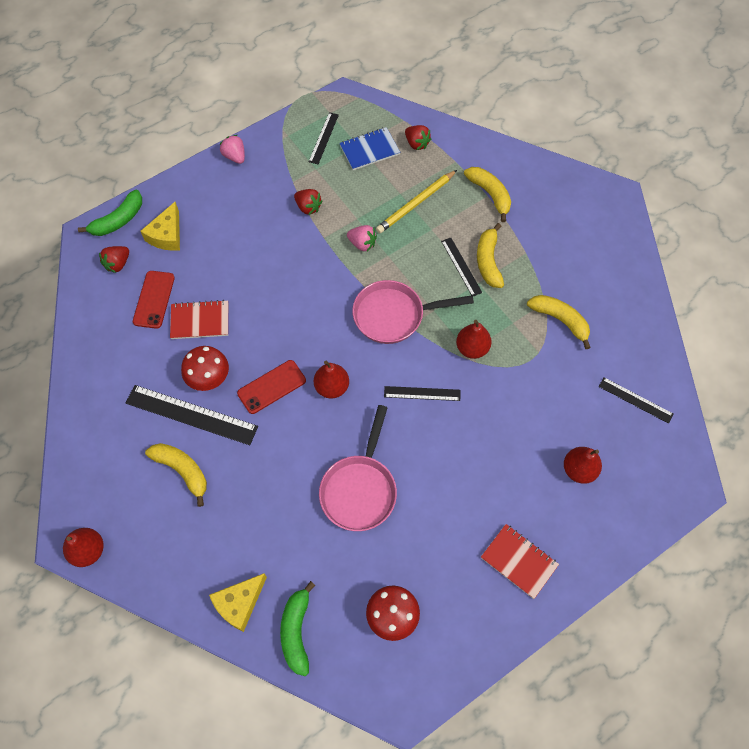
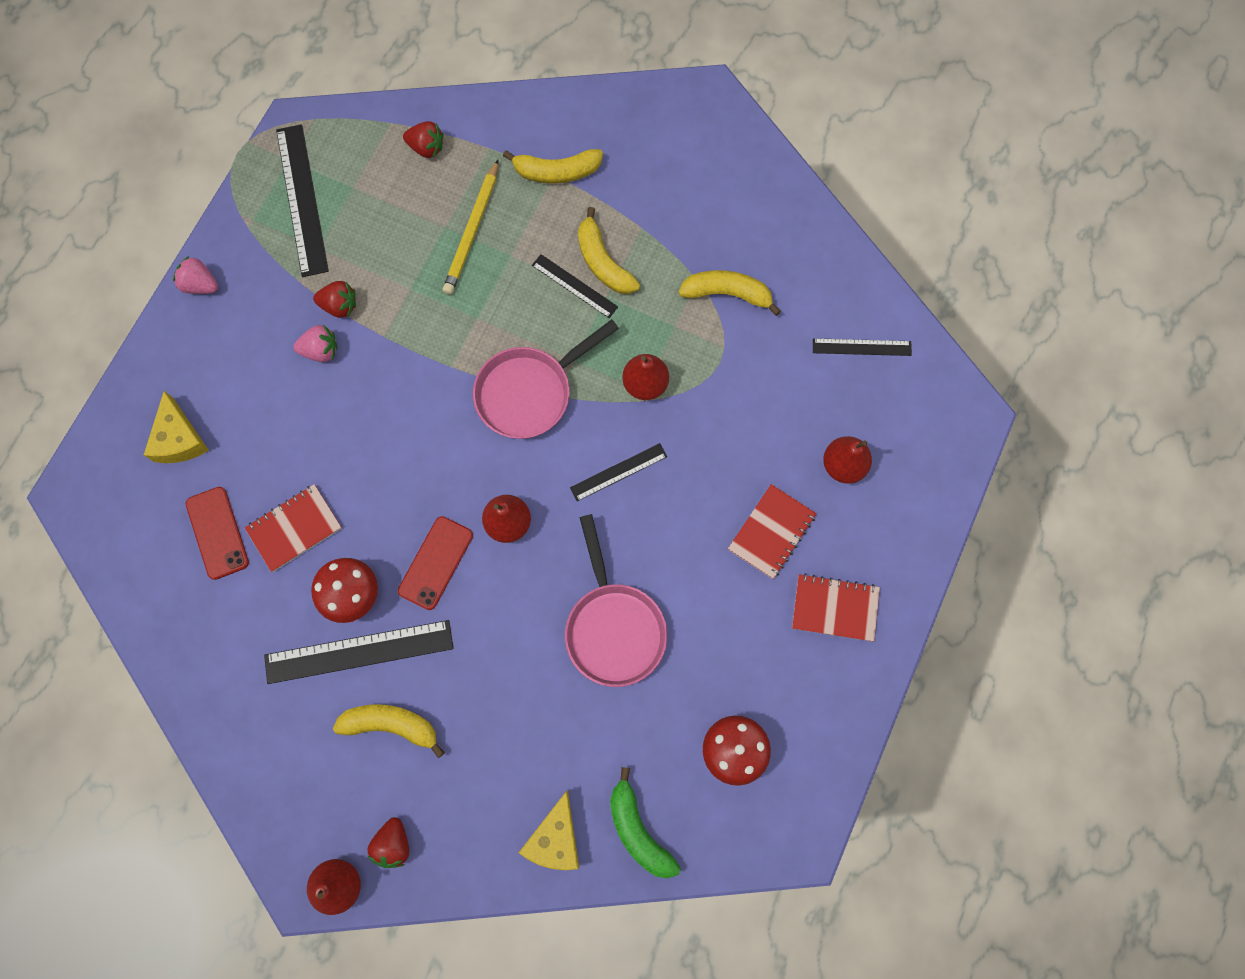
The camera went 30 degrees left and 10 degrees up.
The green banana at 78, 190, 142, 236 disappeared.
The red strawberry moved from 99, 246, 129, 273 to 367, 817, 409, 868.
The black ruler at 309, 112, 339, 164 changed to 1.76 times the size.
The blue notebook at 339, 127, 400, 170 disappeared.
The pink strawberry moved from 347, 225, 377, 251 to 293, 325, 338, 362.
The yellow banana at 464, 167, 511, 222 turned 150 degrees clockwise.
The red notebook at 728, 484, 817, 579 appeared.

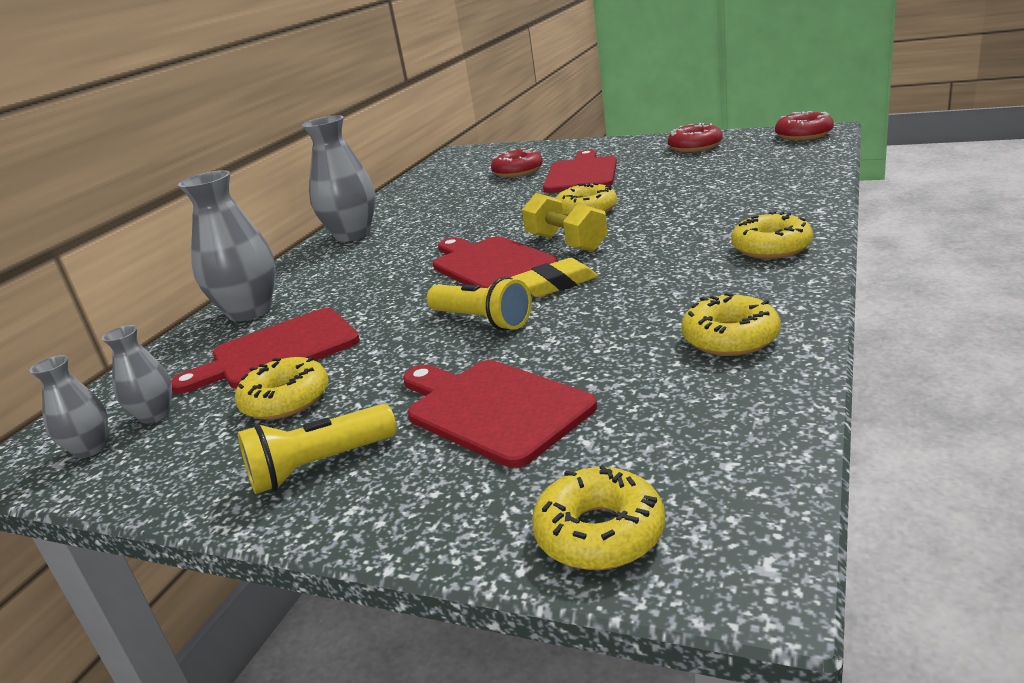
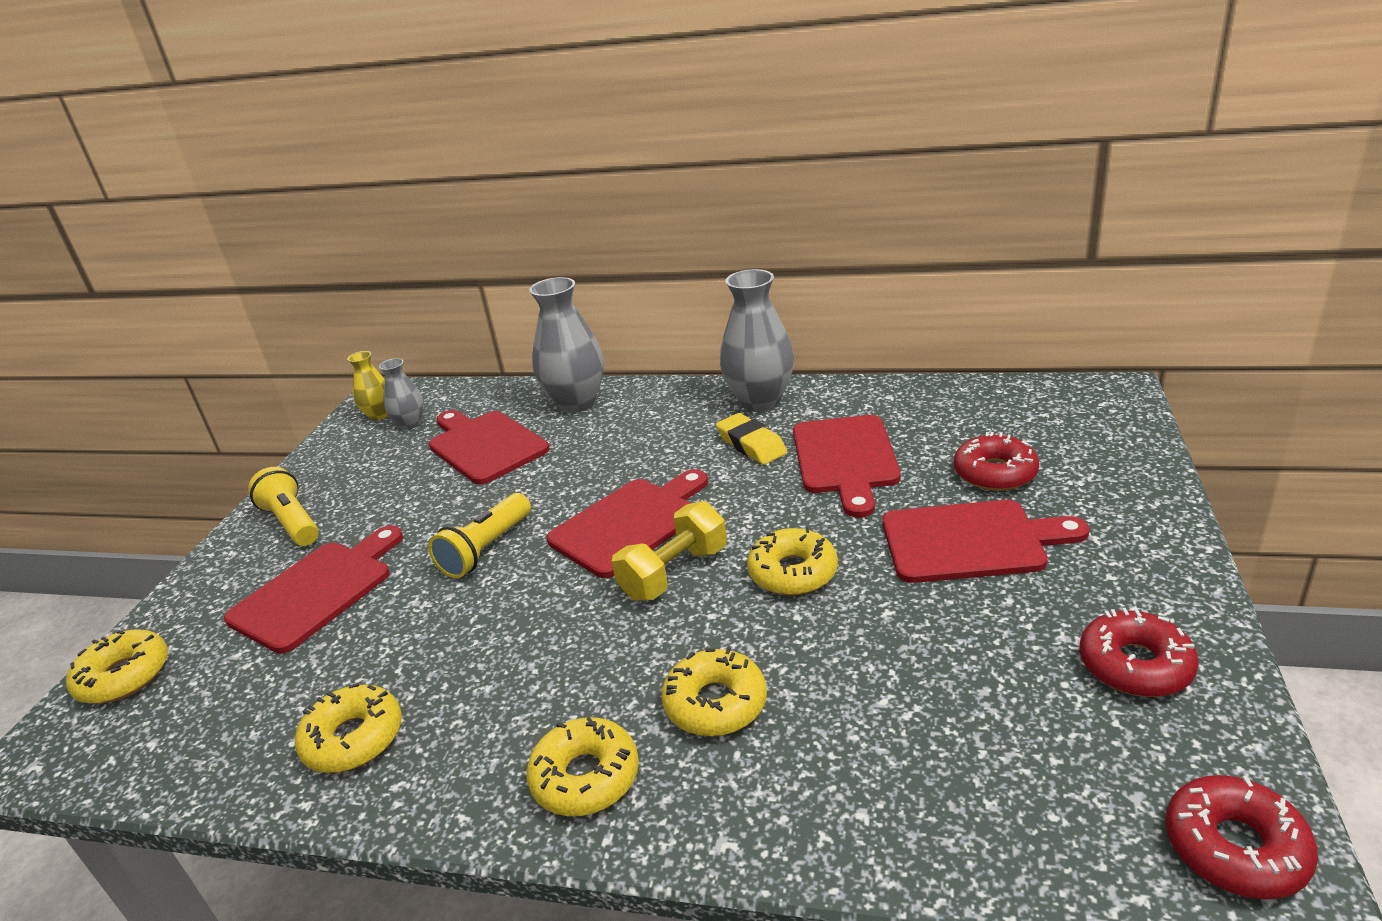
The camera went 80 degrees right and 5 degrees up.
The grey vase at 29, 355, 108, 458 became the yellow vase at 347, 351, 388, 421.
The yellow donut moved from 235, 357, 329, 420 to 662, 647, 767, 736.
The yellow eraser moved from 511, 258, 598, 297 to 716, 413, 787, 465.
The red cutting board at 793, 415, 901, 518 appeared.

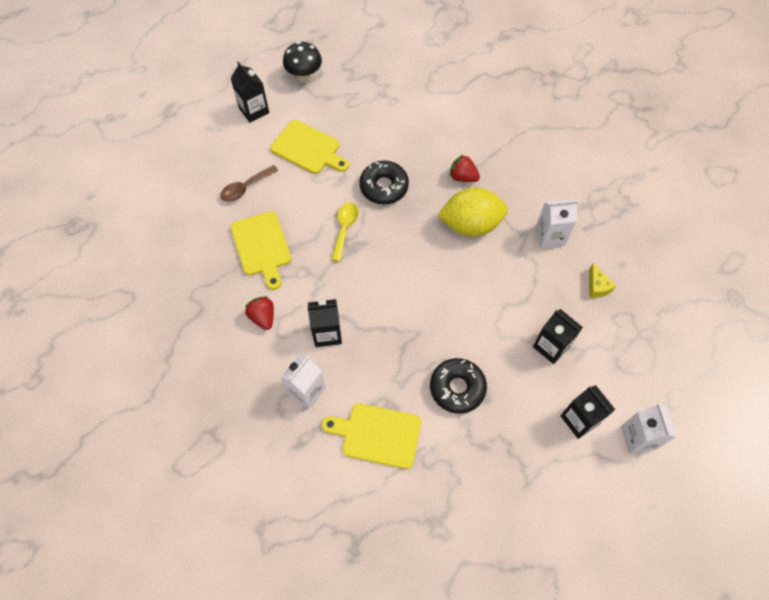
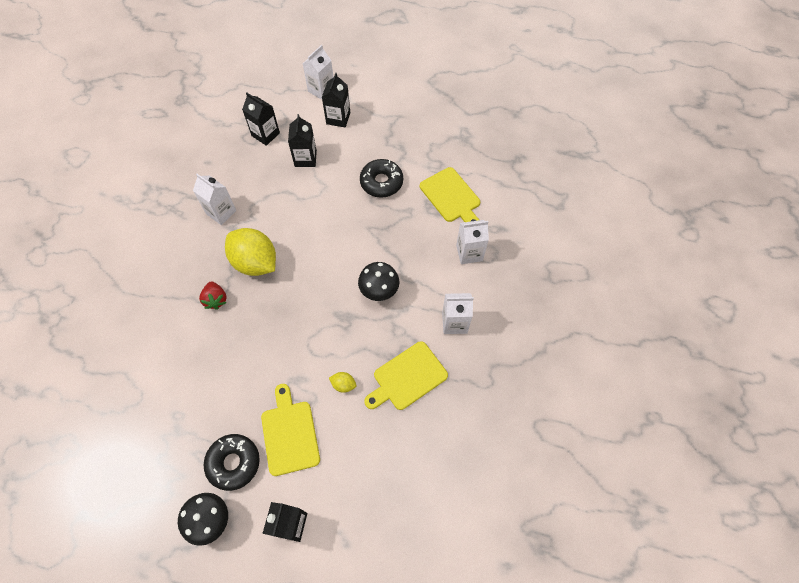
The camera went 135 degrees left and 0 degrees up.
The brown spoon at 220, 165, 278, 202 disappeared.
The yellow cutting board at 230, 211, 291, 290 turned 150 degrees counterclockwise.
The red strawberry at 245, 296, 274, 330 was replaced by the white carton at 442, 293, 474, 334.
The black carton moved from 307, 299, 342, 347 to 242, 92, 280, 146.
The yellow spoon at 331, 202, 359, 262 disappeared.
The black donut moved from 359, 161, 409, 204 to 204, 434, 260, 491.
The yellow cheese at 589, 263, 616, 298 disappeared.
The yellow lemon at 329, 372, 356, 393 appeared.
The black mushroom at 358, 262, 399, 301 appeared.

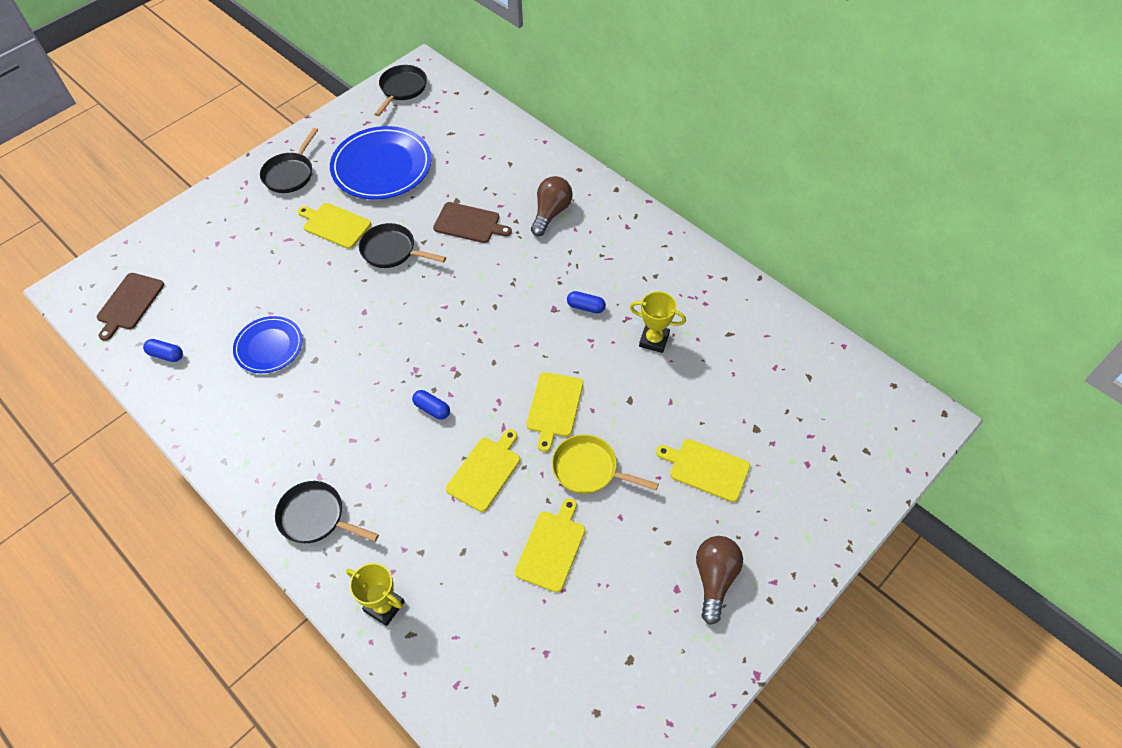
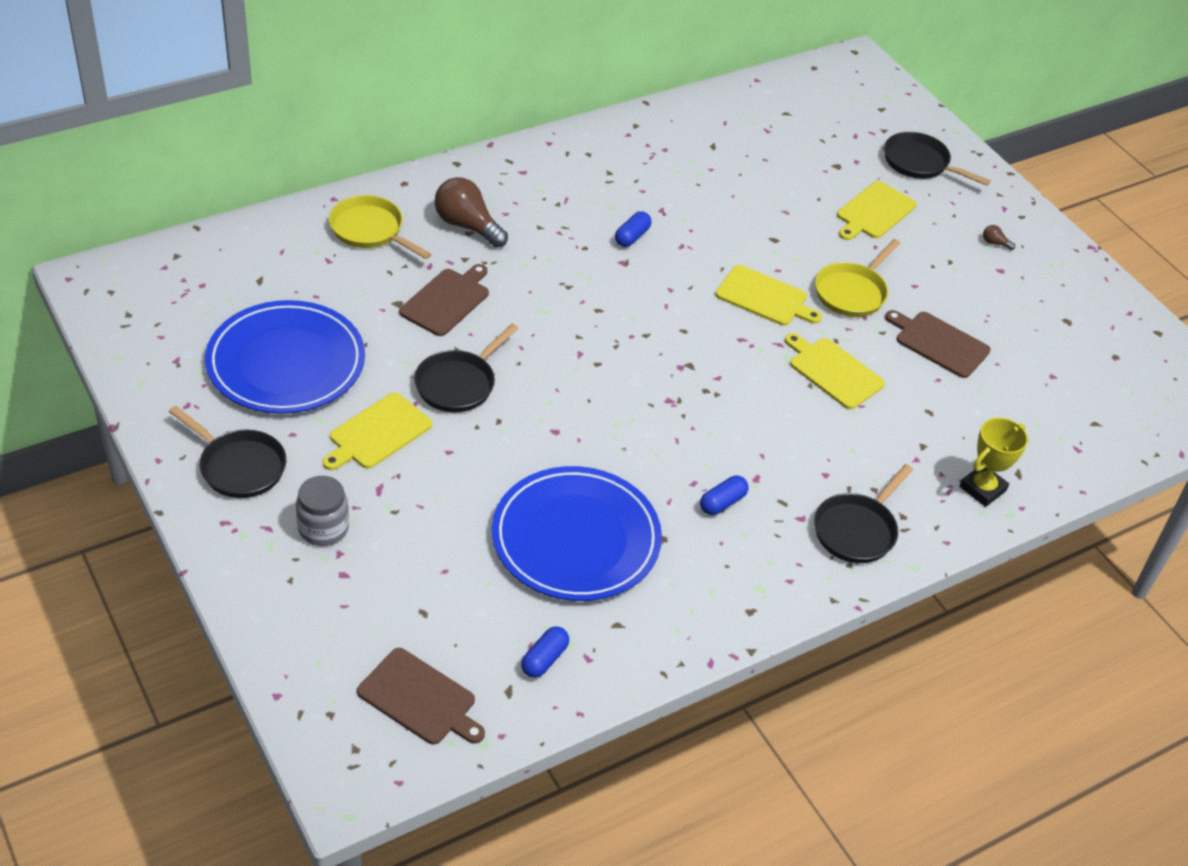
The camera went 80 degrees left and 10 degrees down.
The blue plate at 233, 316, 303, 373 changed to 1.69 times the size.
The black pan moved from 374, 65, 427, 116 to 884, 132, 991, 186.
The blue capsule moved from 412, 390, 450, 420 to 700, 476, 748, 515.
The yellow cutting board at 515, 498, 585, 592 became the brown cutting board at 885, 310, 991, 378.
The yellow trophy at 630, 291, 686, 353 disappeared.
The brown light bulb at 696, 536, 743, 625 changed to 0.41 times the size.
The grey jar at 296, 476, 349, 546 appeared.
The yellow pan at 329, 195, 432, 259 appeared.

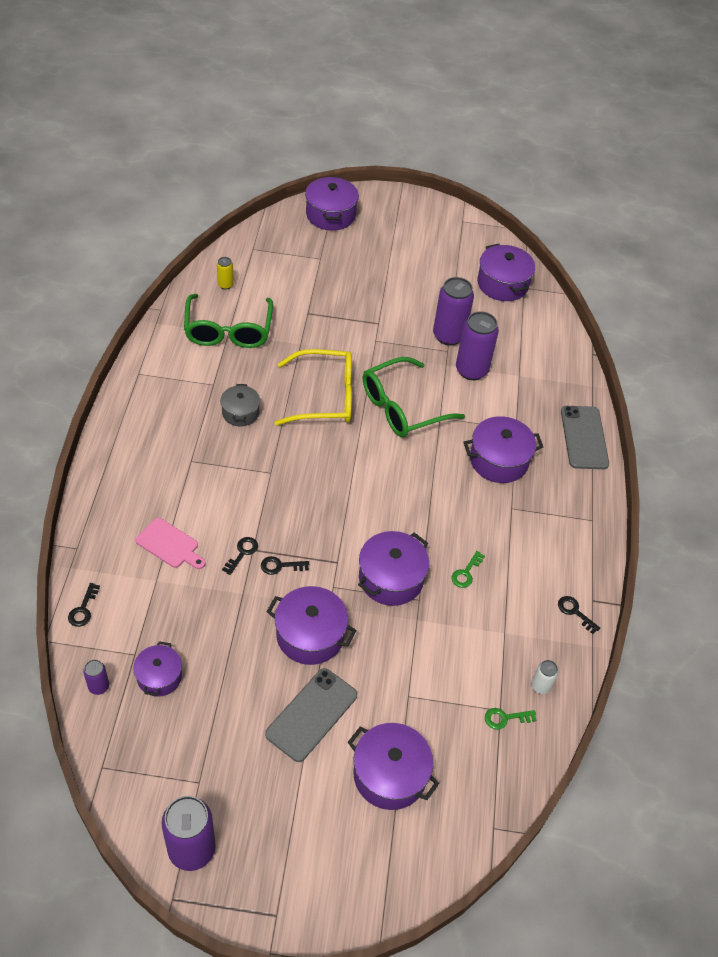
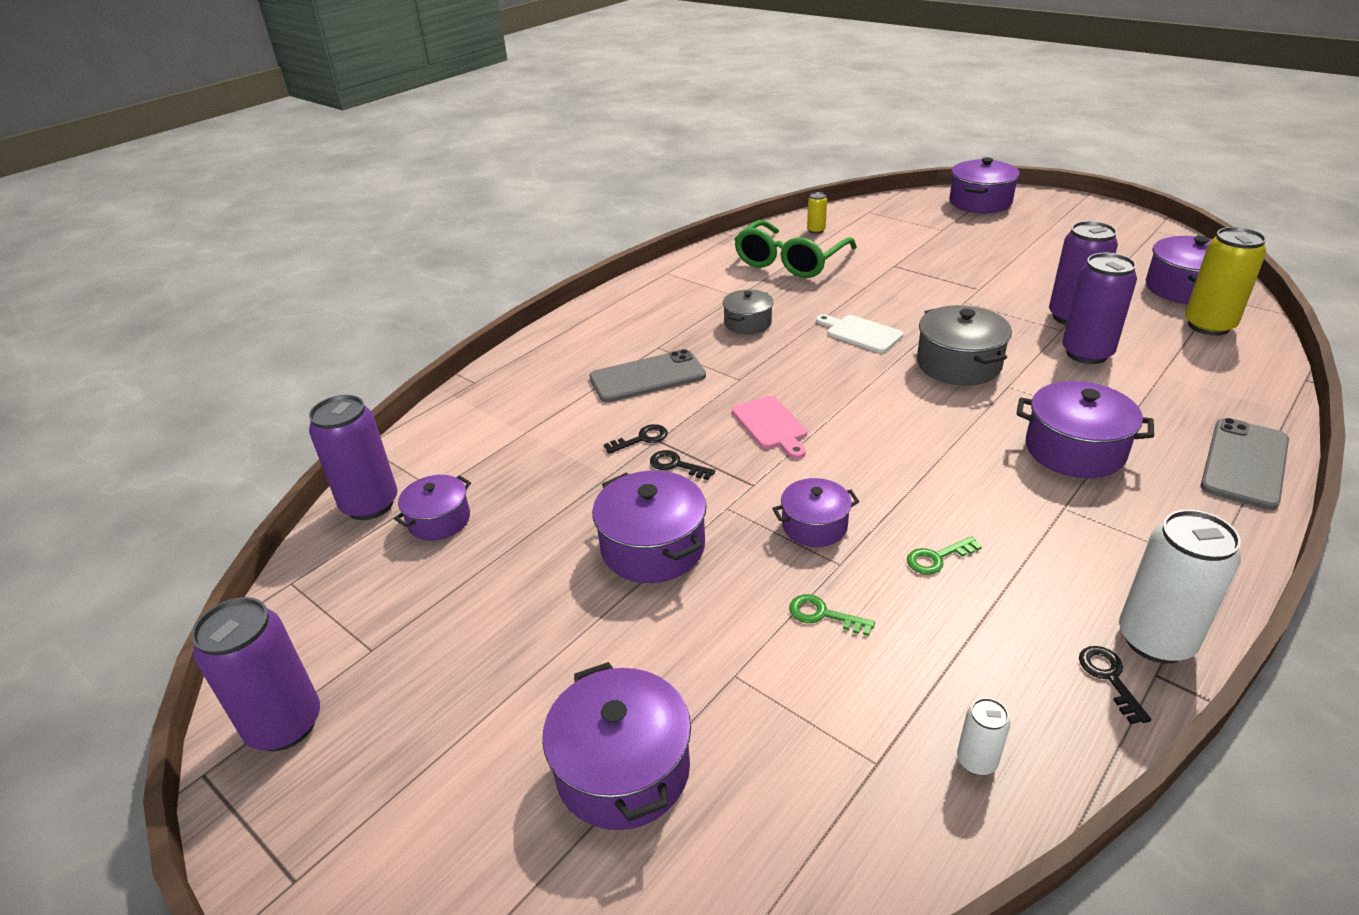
The camera went 40 degrees right and 15 degrees down.
The black key at 68, 583, 100, 627 disappeared.
The purple can at 83, 659, 109, 695 changed to 2.07 times the size.
The pink cutting board moved from 136, 518, 205, 569 to 732, 396, 807, 459.
The grey phone moved from 265, 668, 357, 762 to 589, 349, 706, 403.
The yellow glasses at 275, 349, 352, 426 was replaced by the white cutting board at 816, 314, 903, 353.
The purple pot at 358, 531, 429, 606 changed to 0.63 times the size.
The green glasses at 363, 357, 465, 437 was replaced by the grey pot at 917, 305, 1012, 386.
The green key moved from 485, 708, 537, 730 to 789, 594, 875, 636.
The white can at 1119, 510, 1241, 663 appeared.
The yellow can at 1185, 227, 1266, 336 appeared.

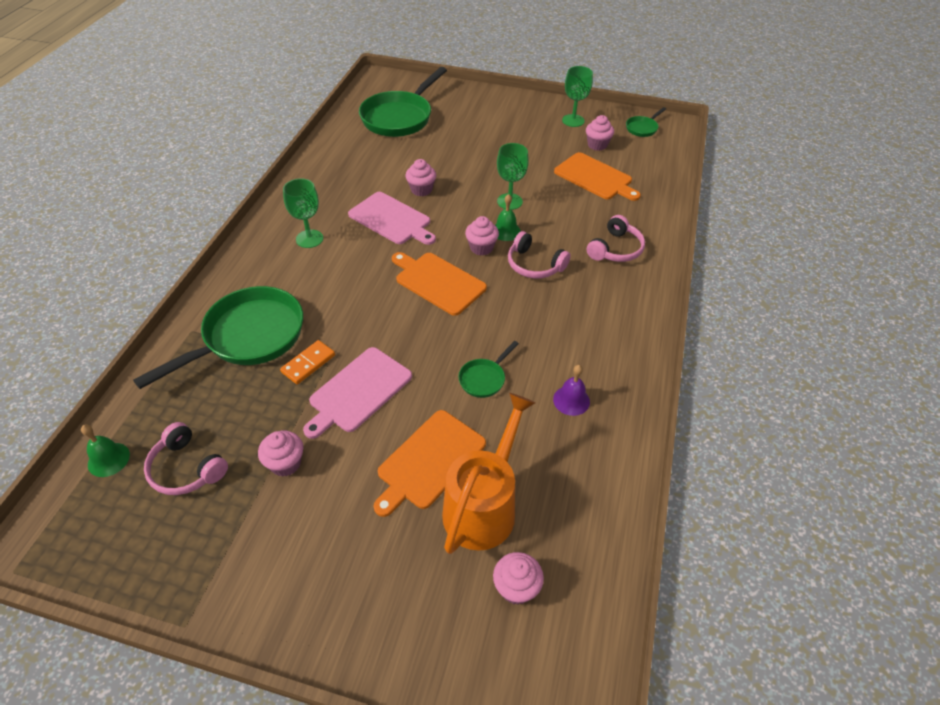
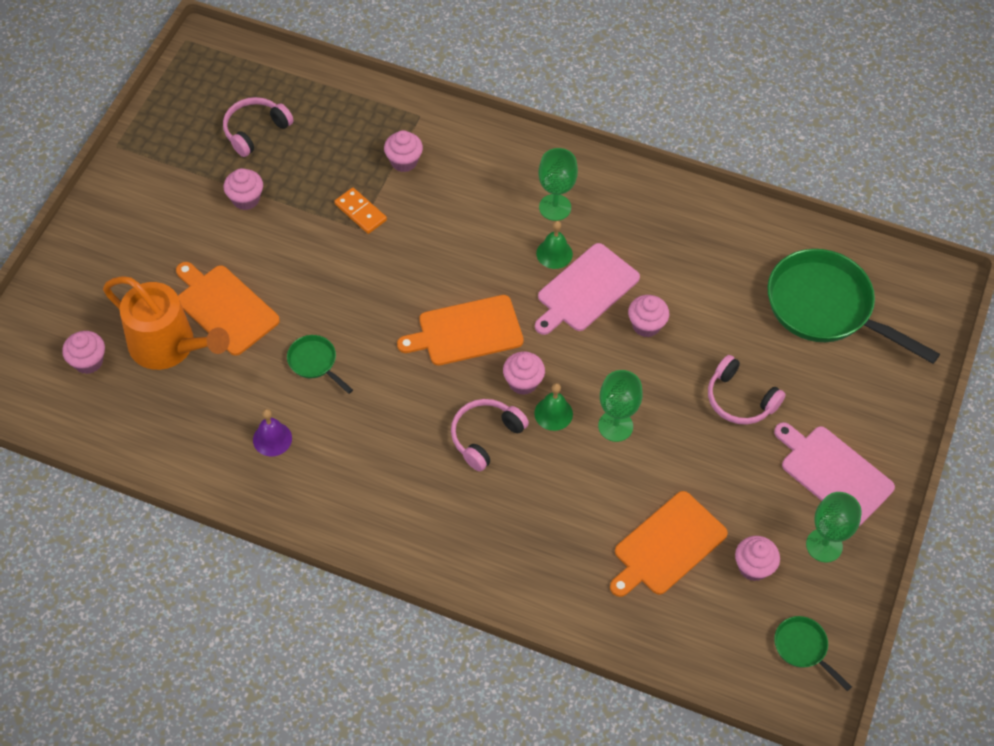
The camera went 95 degrees right and 10 degrees up.
The green bell moved from 81, 425, 130, 477 to 536, 221, 573, 269.
The green pan at 133, 286, 303, 389 was replaced by the pink cupcake at 384, 130, 423, 172.
The pink cutting board moved from 303, 347, 412, 439 to 774, 422, 895, 526.
The orange cutting board at 392, 252, 487, 316 turned 150 degrees counterclockwise.
The pink headphones moved from 587, 215, 645, 262 to 708, 355, 786, 425.

